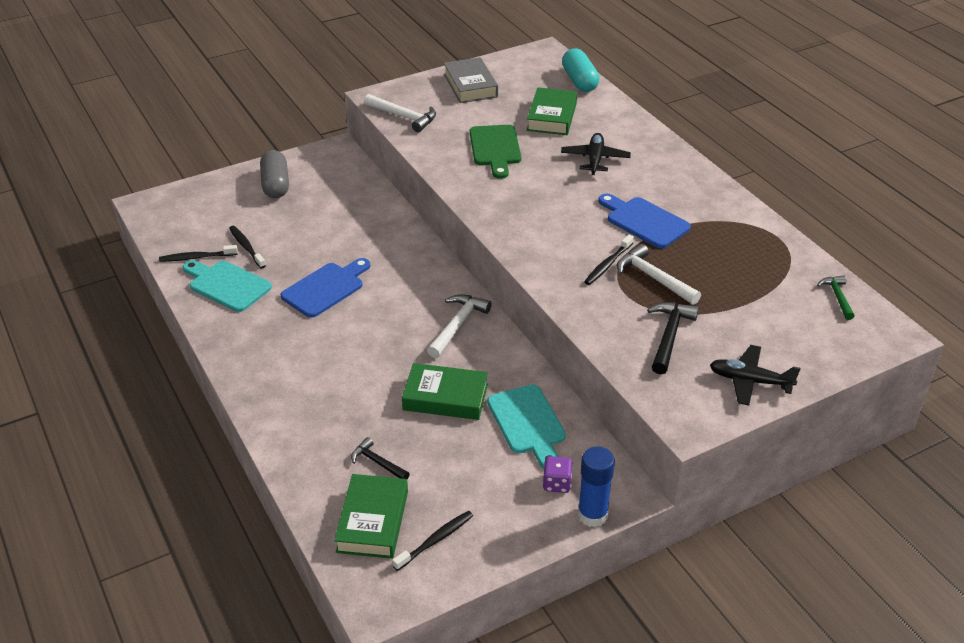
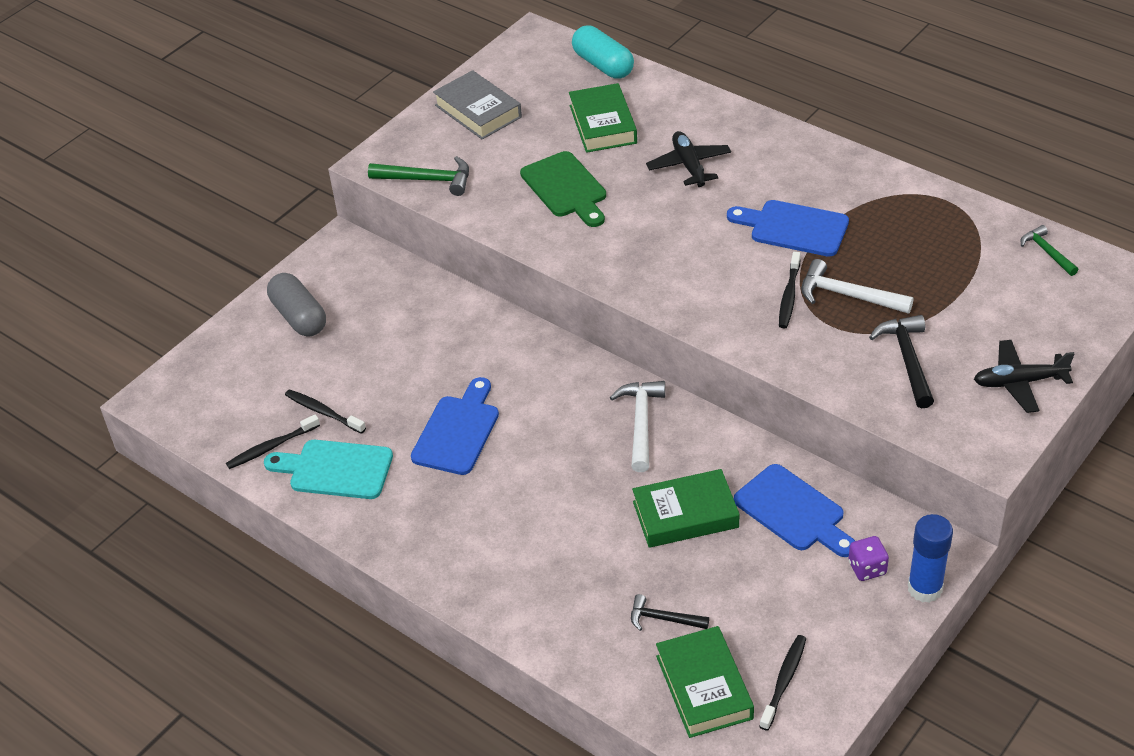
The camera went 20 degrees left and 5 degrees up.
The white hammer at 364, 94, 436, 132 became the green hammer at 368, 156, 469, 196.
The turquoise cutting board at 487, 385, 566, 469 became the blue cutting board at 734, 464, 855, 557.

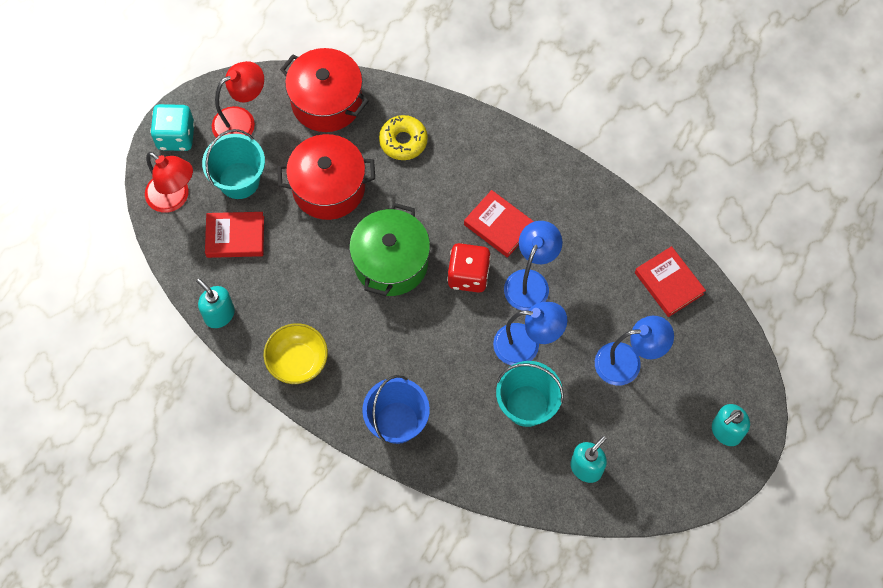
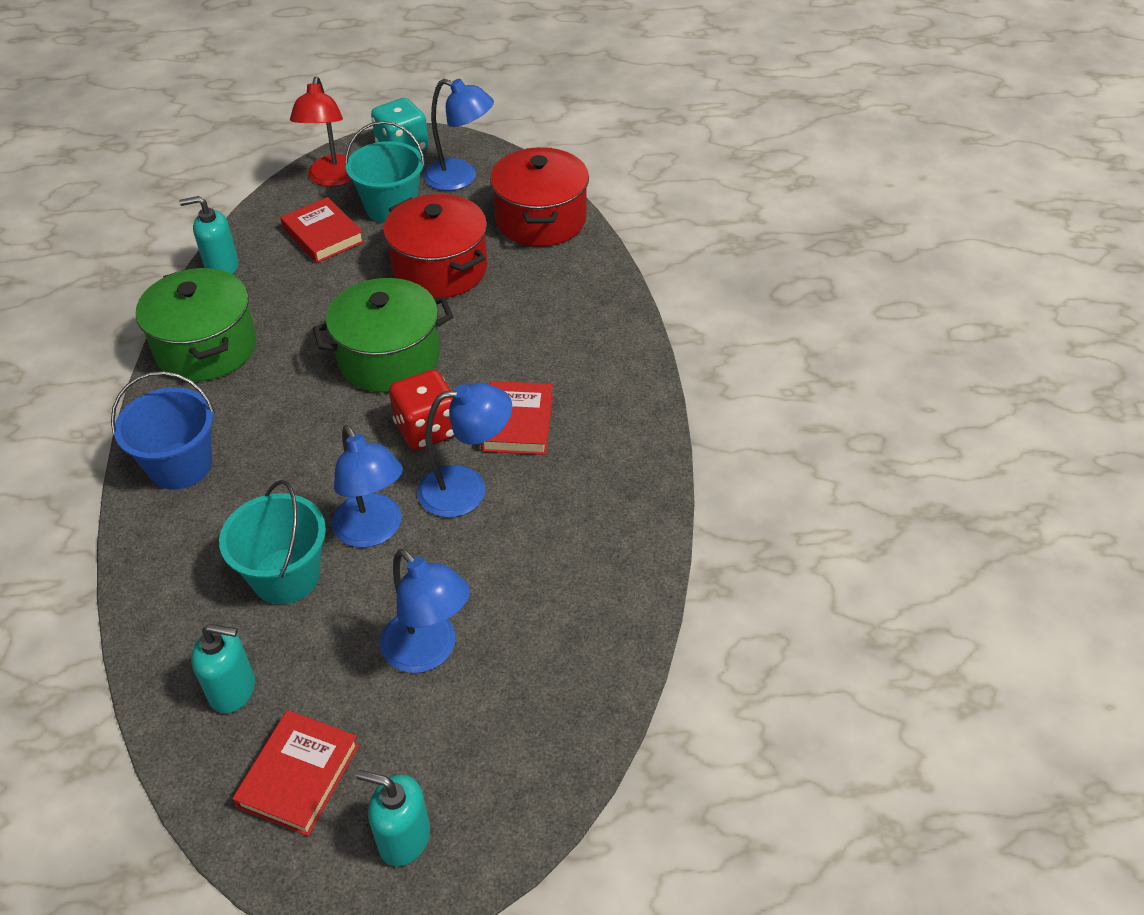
The camera went 55 degrees right and 20 degrees down.
The turquoise soap dispenser at 196, 278, 235, 328 turned 105 degrees counterclockwise.
The red lamp at 212, 61, 264, 137 became the blue lamp at 424, 79, 494, 191.
The yellow bowl at 264, 323, 328, 384 was replaced by the green pot at 136, 268, 256, 381.
The yellow donut at 379, 115, 428, 160 disappeared.
The red book moved from 635, 246, 706, 317 to 232, 710, 359, 836.

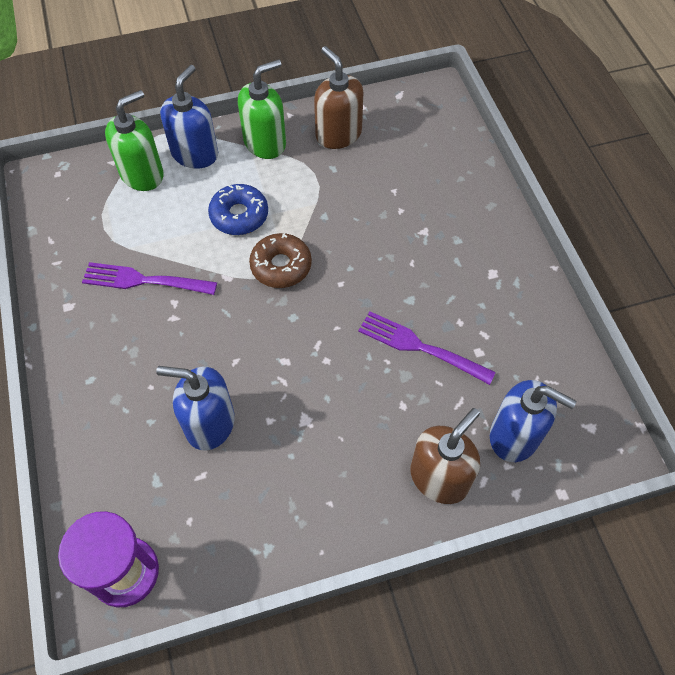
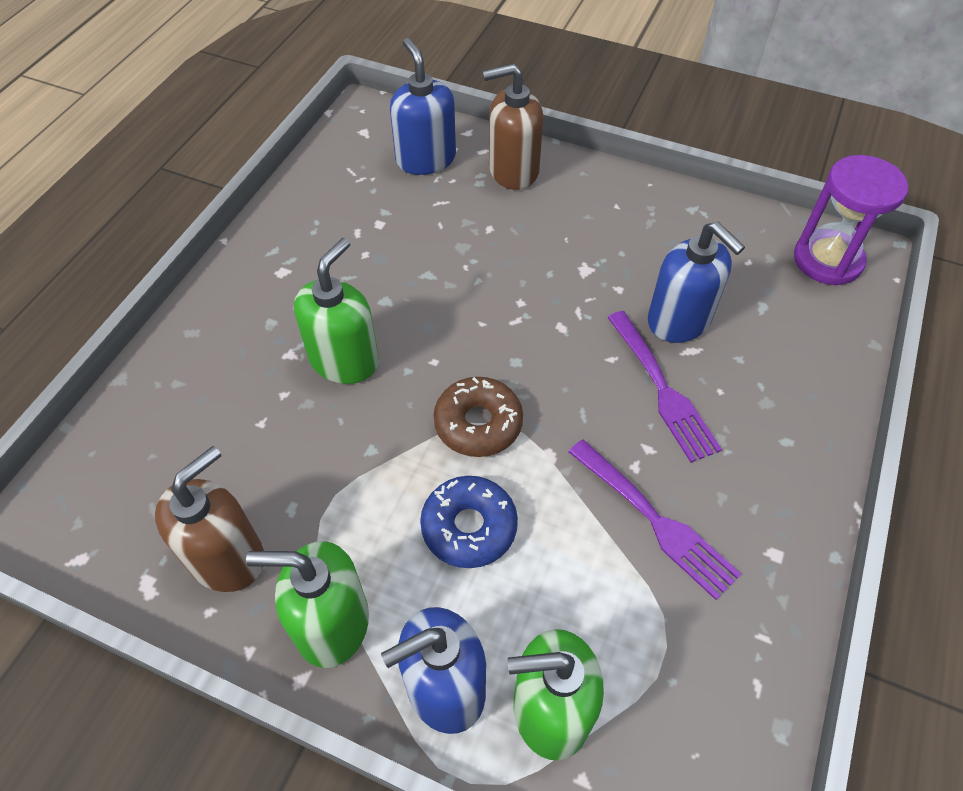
The camera went 140 degrees left and 5 degrees down.
The brown soap dispenser at 314, 46, 364, 149 turned 150 degrees counterclockwise.
The purple fork moved from 358, 311, 496, 385 to 607, 311, 722, 463.
The green soap dispenser at 294, 238, 379, 384 appeared.

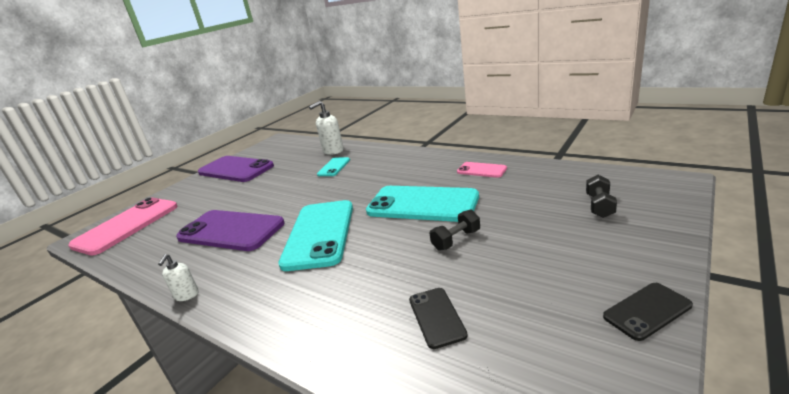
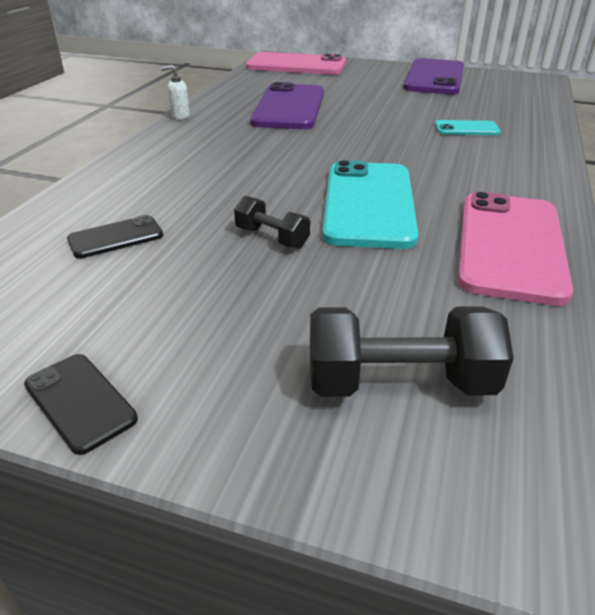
The camera went 70 degrees right and 10 degrees up.
The turquoise phone at 278, 200, 353, 271 disappeared.
The white soap dispenser at 309, 101, 344, 155 disappeared.
The pink phone at 457, 162, 507, 178 changed to 2.08 times the size.
The black dumbbell at 586, 175, 617, 218 changed to 1.72 times the size.

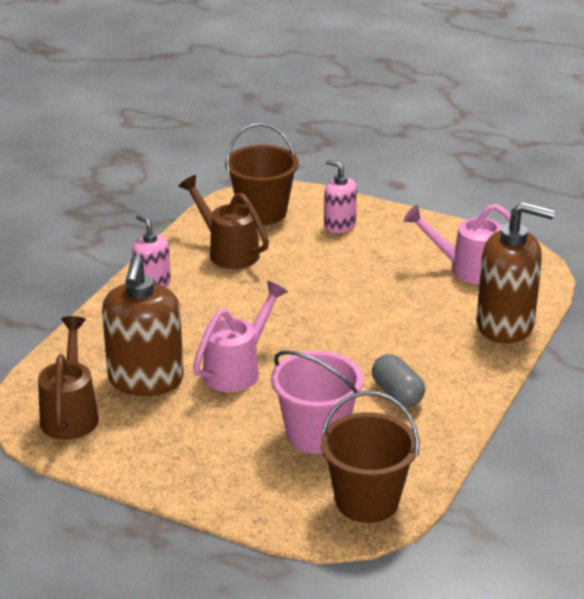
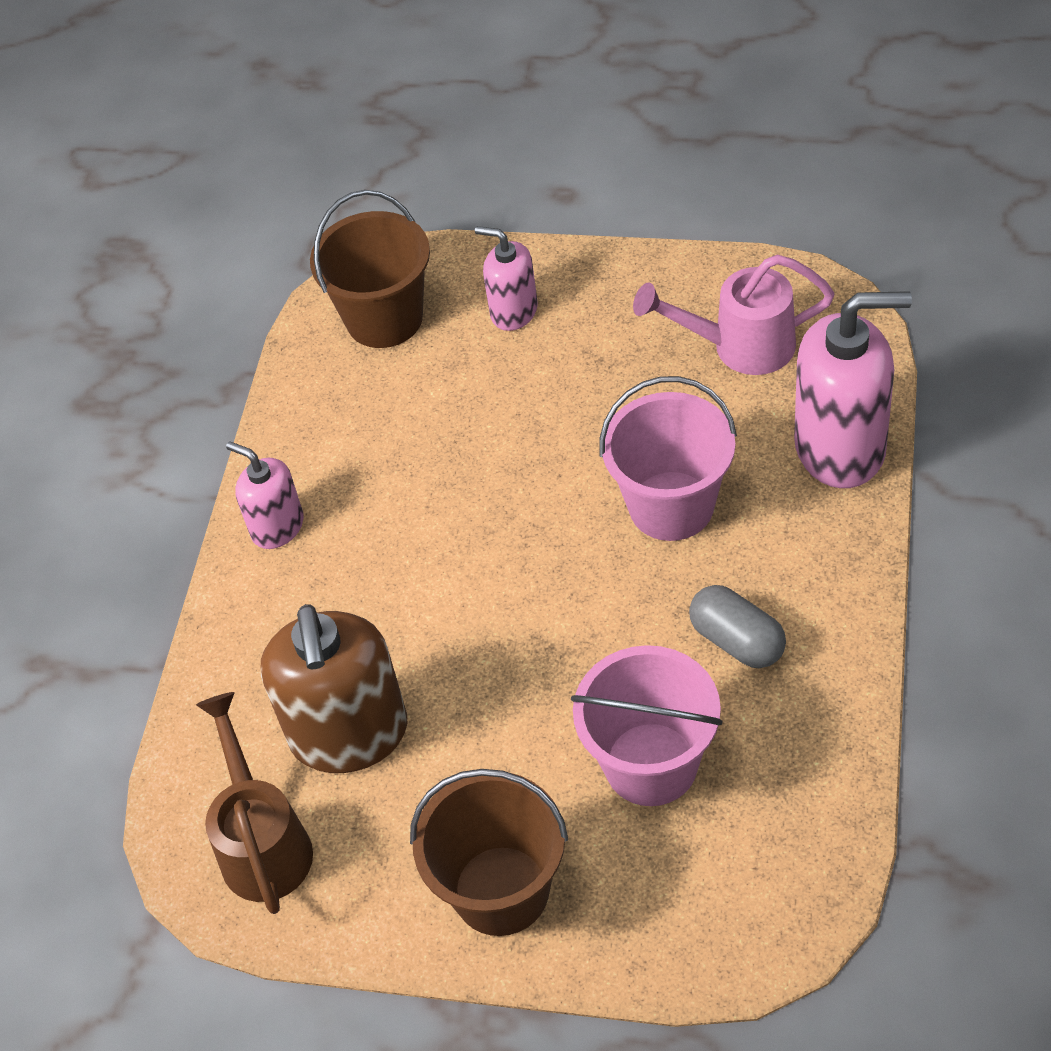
The camera went 10 degrees left and 20 degrees up.
The brown watering can at 178, 175, 269, 269 disappeared.
The pink watering can at 193, 281, 288, 392 disappeared.
The brown bucket moved from 321, 391, 419, 523 to 410, 769, 568, 936.
The brown soap dispenser at 477, 201, 555, 344 became the pink soap dispenser at 794, 291, 912, 488.
The pink bucket at 600, 376, 737, 541 appeared.

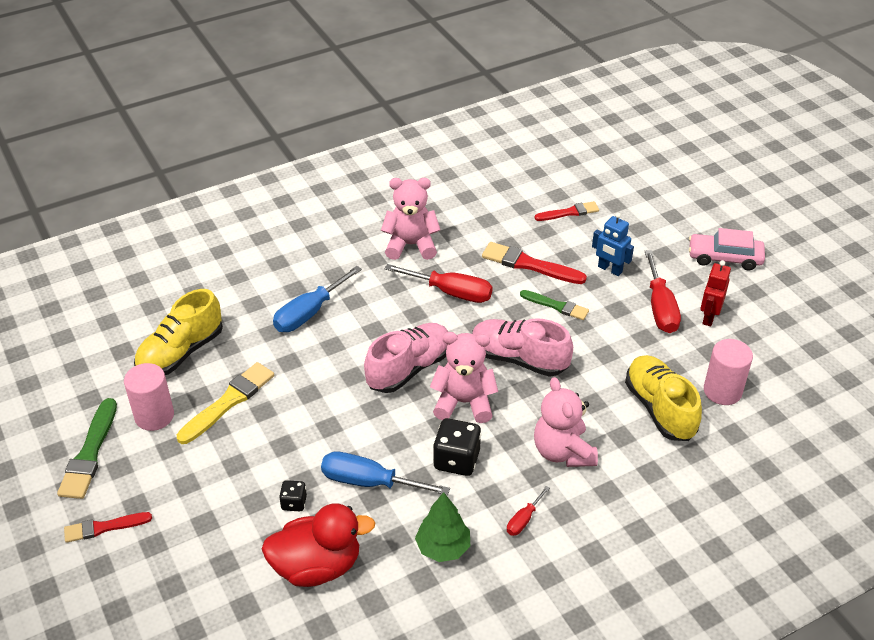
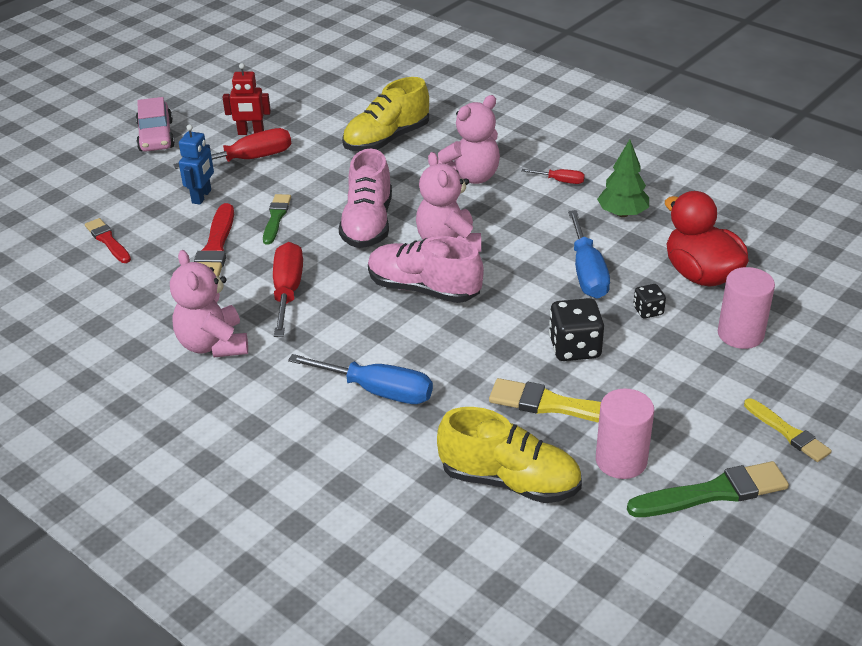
The camera went 110 degrees left and 5 degrees down.
The red brush at 64, 512, 152, 543 became the yellow brush at 744, 398, 832, 462.
The black dice moved from 433, 418, 481, 476 to 549, 298, 604, 361.
The pink cylinder moved from 704, 339, 753, 405 to 718, 267, 775, 349.

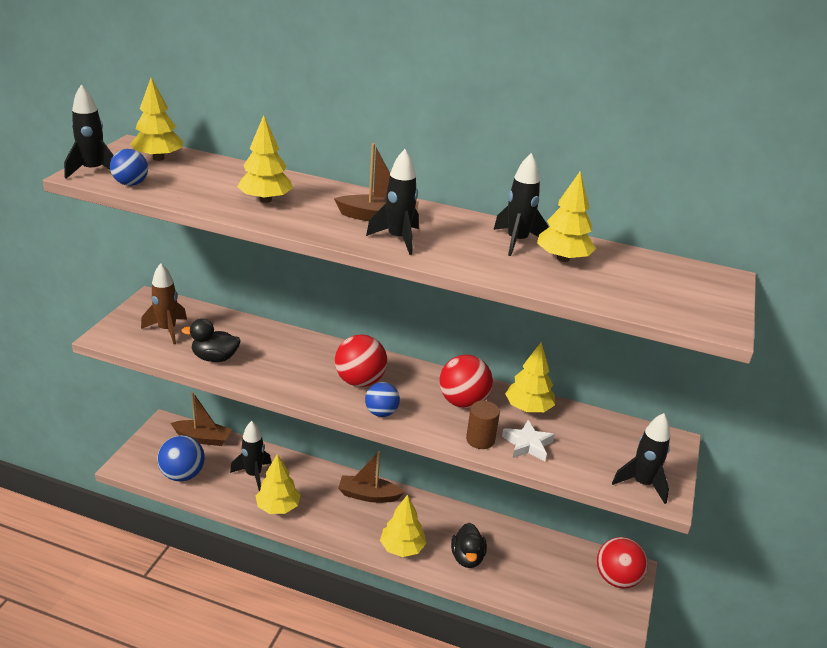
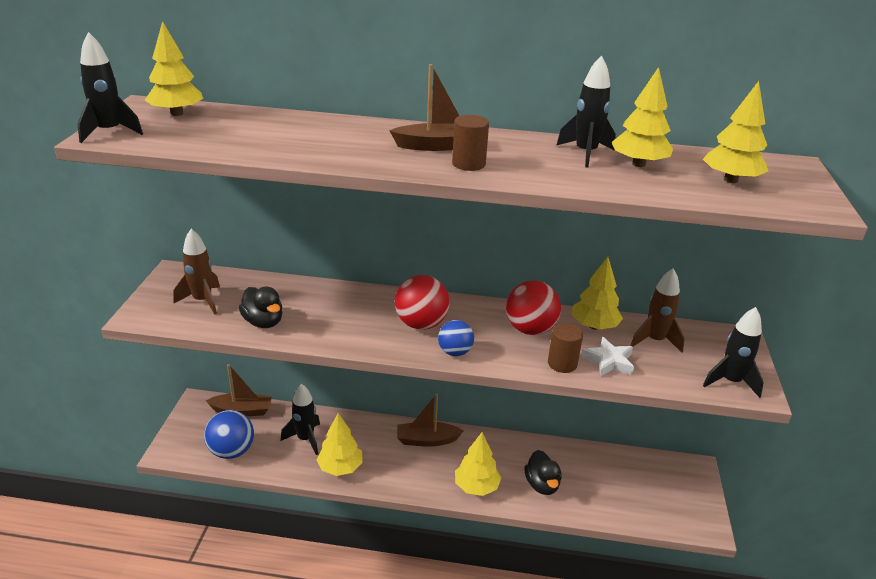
The camera went 10 degrees left and 0 degrees up.
The blue ball at 110, 149, 148, 186 disappeared.
The black duck at 182, 318, 241, 362 turned 120 degrees counterclockwise.
The yellow tree moved from 237, 115, 293, 203 to 703, 81, 769, 183.
The black rocket at 366, 149, 419, 255 was replaced by the brown cylinder at 452, 115, 489, 171.
The red ball at 597, 537, 648, 588 disappeared.
The brown rocket at 630, 269, 685, 353 appeared.

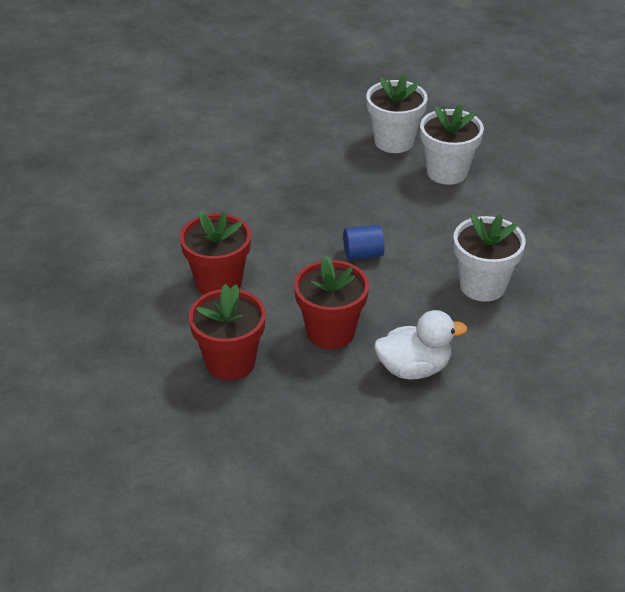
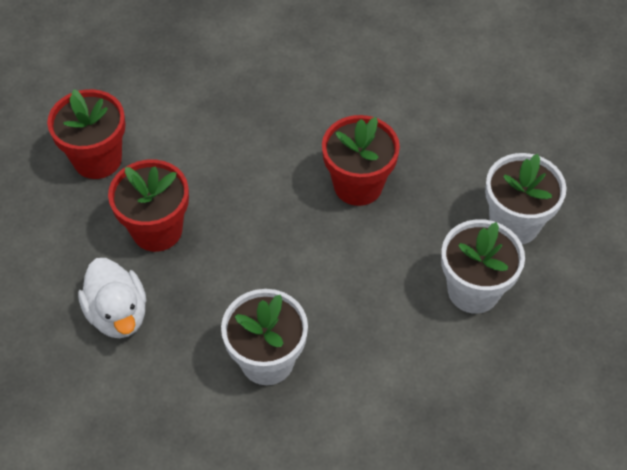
The camera went 75 degrees right and 15 degrees up.
The red flower pot moved from 180, 211, 251, 295 to 322, 115, 400, 206.
The blue cylinder at 343, 225, 385, 260 disappeared.

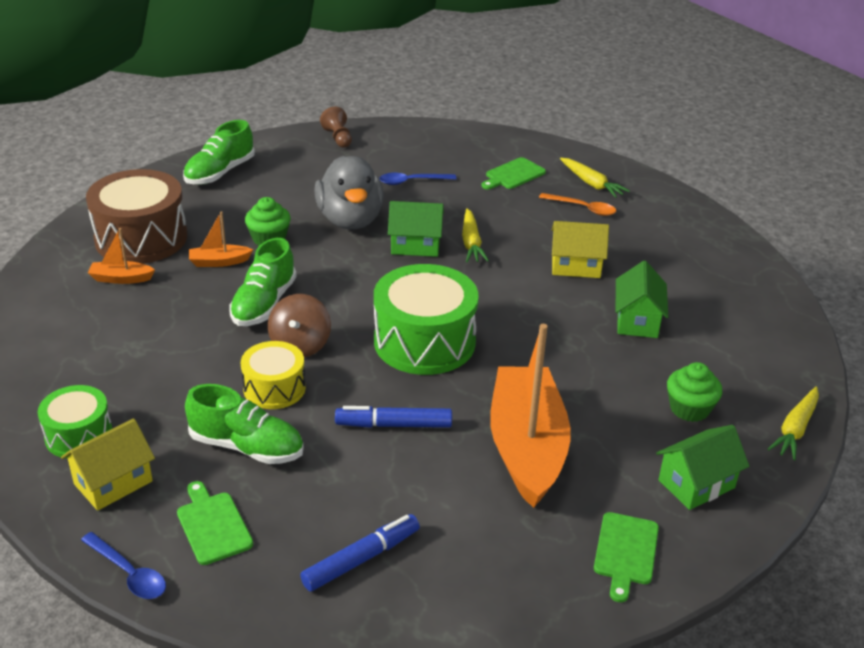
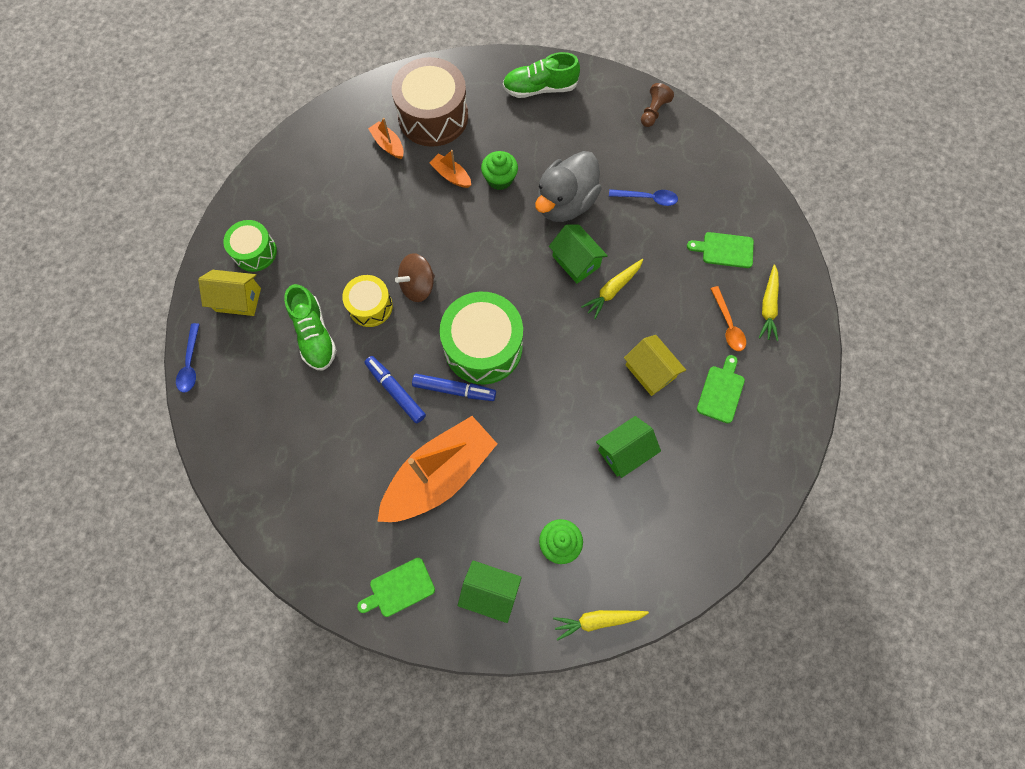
The camera went 50 degrees right and 35 degrees up.
The green cutting board moved from 177, 481, 253, 565 to 697, 355, 745, 423.
The green shoe at 229, 238, 297, 326 disappeared.
The blue marker moved from 300, 514, 420, 592 to 412, 374, 496, 401.
The blue spoon at 379, 173, 457, 185 turned 150 degrees clockwise.

